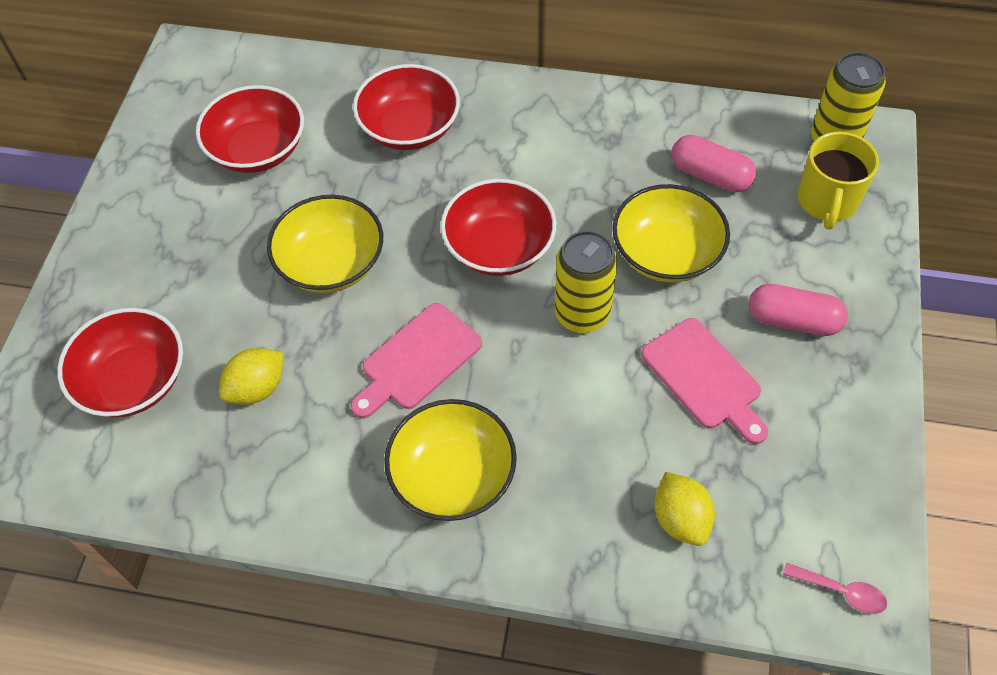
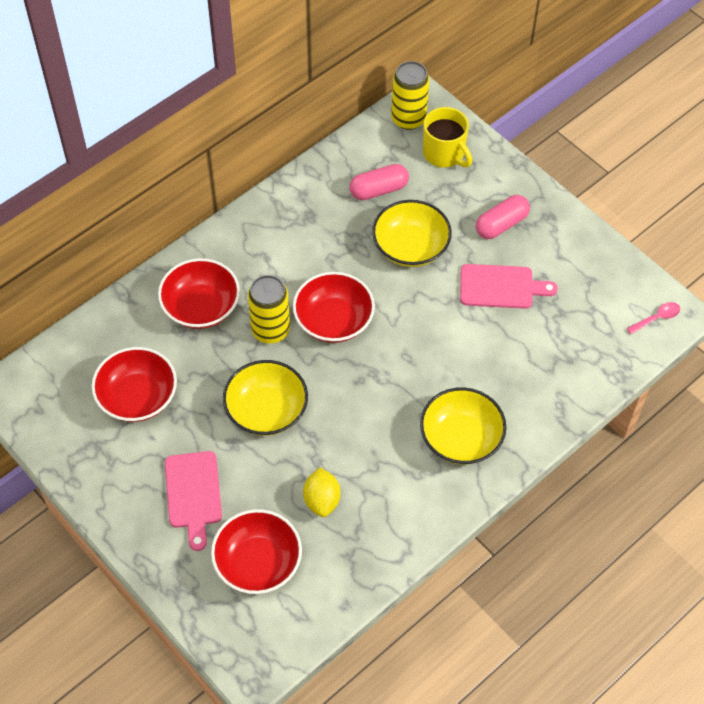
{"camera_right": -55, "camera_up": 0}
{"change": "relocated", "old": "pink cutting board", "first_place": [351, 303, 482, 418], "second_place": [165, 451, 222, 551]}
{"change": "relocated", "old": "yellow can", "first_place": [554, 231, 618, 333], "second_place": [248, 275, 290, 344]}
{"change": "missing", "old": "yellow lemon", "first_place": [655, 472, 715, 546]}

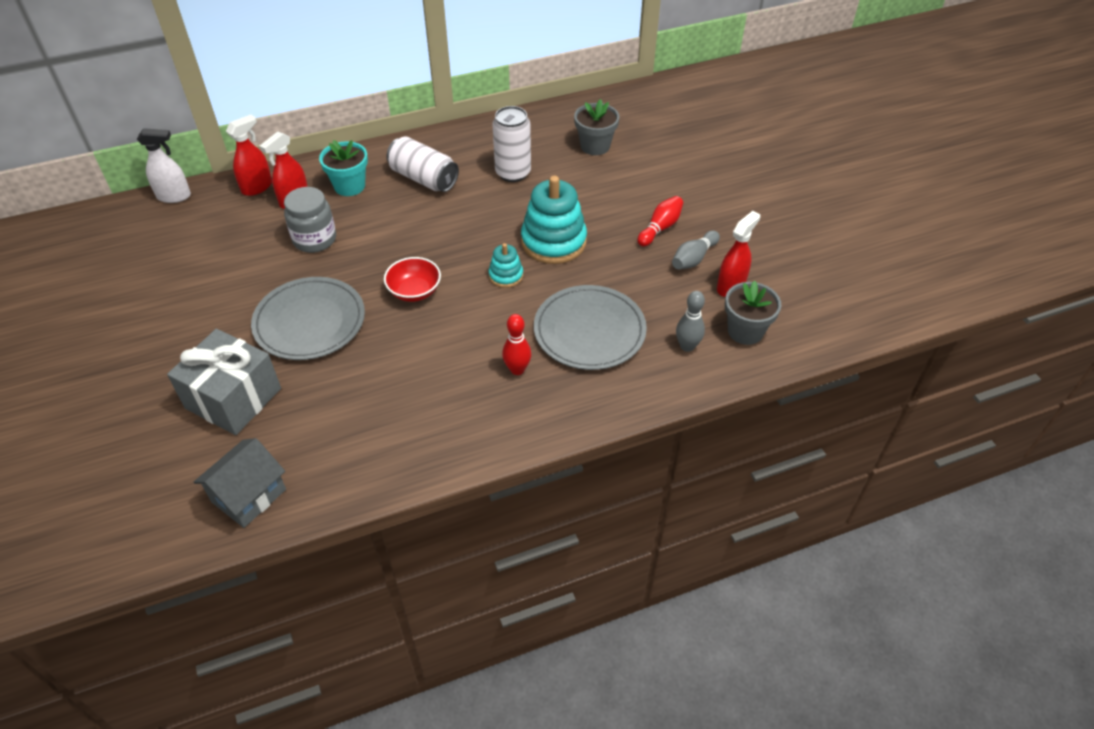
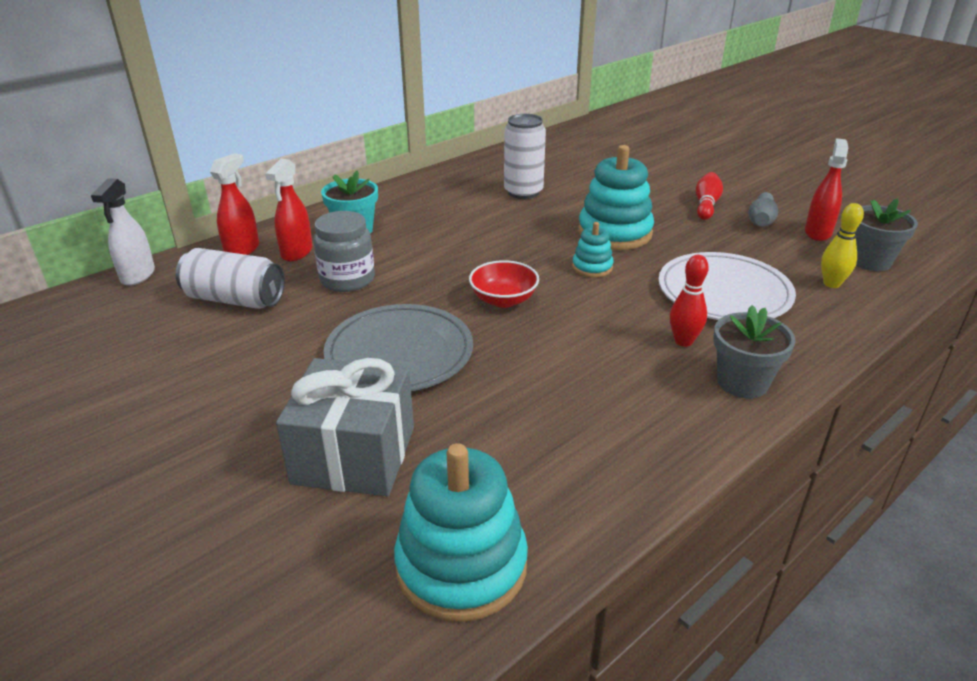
{"camera_right": -20, "camera_up": -15}
{"change": "spun", "old": "white spray bottle", "first_place": [137, 128, 191, 203], "second_place": [91, 178, 155, 286], "degrees": 120}
{"change": "exchanged", "old": "grey house", "new": "turquoise stacking toy", "first_place": [194, 438, 286, 528], "second_place": [394, 443, 528, 622]}
{"change": "relocated", "old": "white can", "first_place": [386, 136, 459, 192], "second_place": [176, 248, 285, 309]}
{"change": "colour", "old": "grey plate", "new": "white plate", "first_place": [534, 285, 647, 370], "second_place": [659, 252, 796, 320]}
{"change": "relocated", "old": "grey flower pot", "first_place": [574, 99, 620, 155], "second_place": [713, 305, 796, 399]}
{"change": "colour", "old": "grey bowling pin", "new": "yellow bowling pin", "first_place": [676, 291, 705, 352], "second_place": [821, 203, 864, 288]}

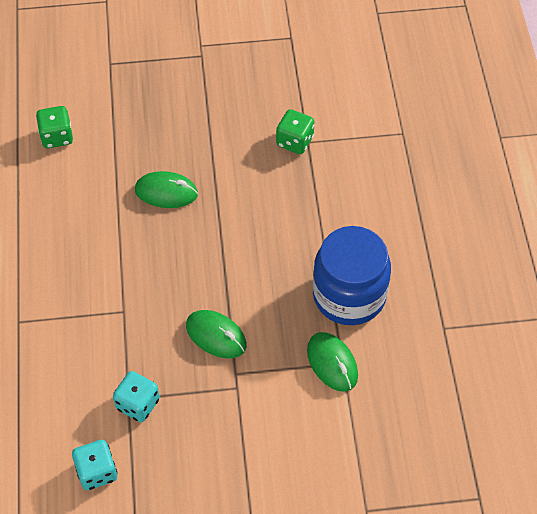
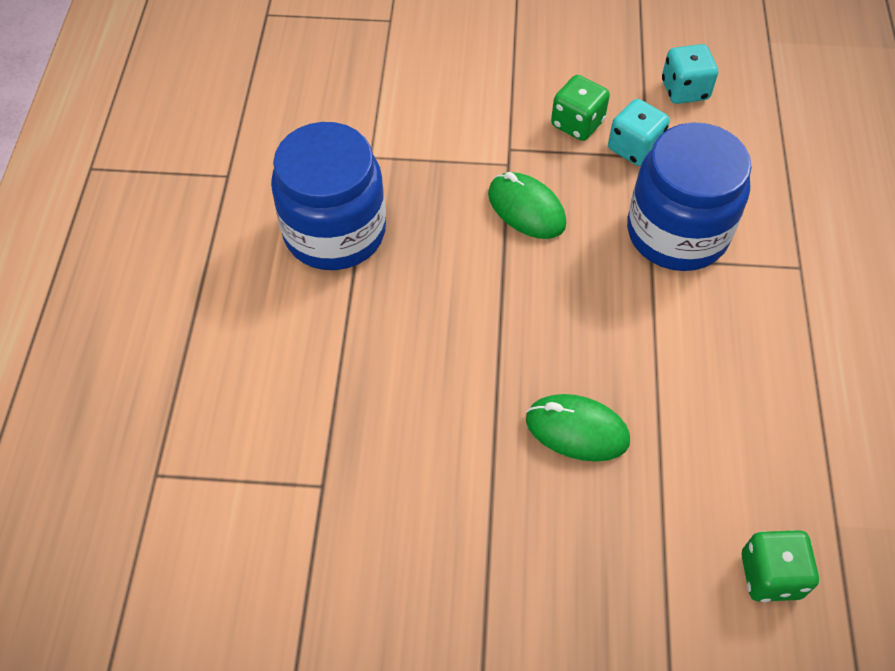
{"camera_right": -170, "camera_up": 0}
{"change": "relocated", "old": "green dice", "first_place": [276, 109, 314, 154], "second_place": [551, 75, 610, 141]}
{"change": "missing", "old": "green mouse", "first_place": [307, 332, 358, 392]}
{"change": "appeared", "new": "blue jar", "second_place": [627, 122, 752, 271]}

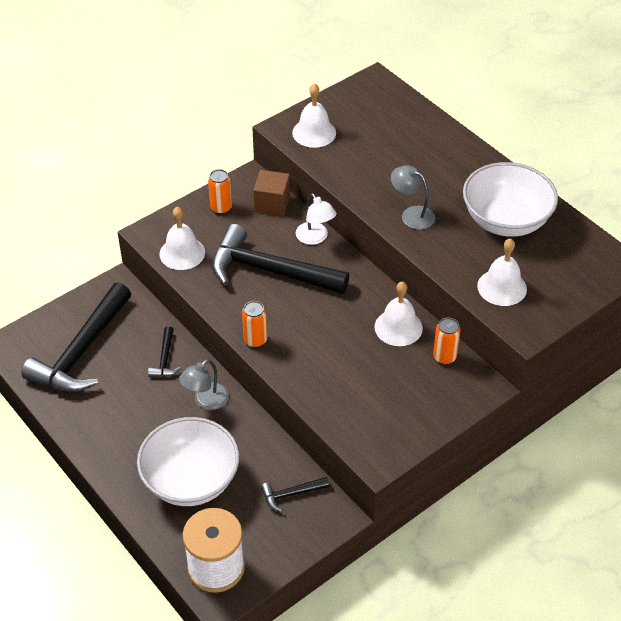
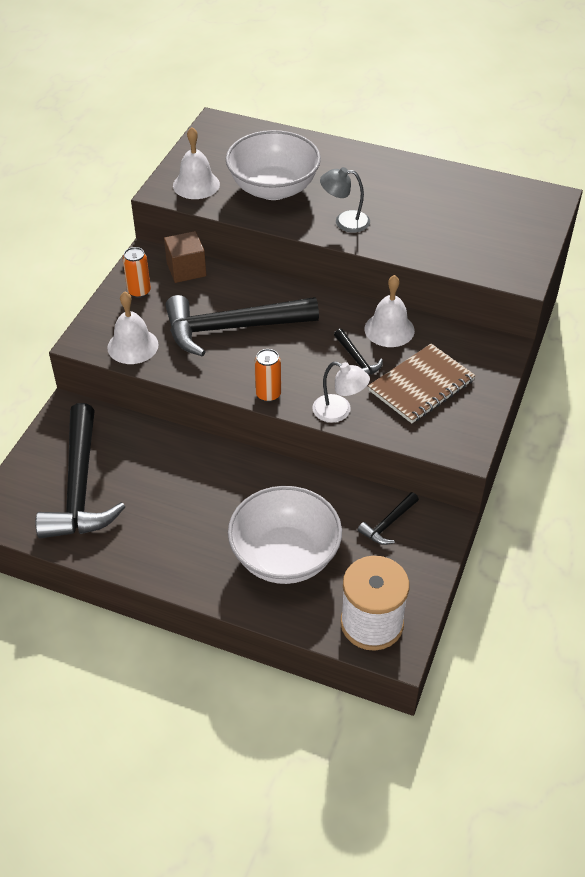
{"camera_right": -30, "camera_up": 0}
{"change": "relocated", "old": "black hammer", "first_place": [148, 326, 181, 377], "second_place": [334, 329, 383, 375]}
{"change": "missing", "old": "grey lamp", "first_place": [179, 359, 229, 410]}
{"change": "relocated", "old": "white lamp", "first_place": [296, 193, 336, 245], "second_place": [312, 362, 370, 423]}
{"change": "missing", "old": "orange can", "first_place": [433, 317, 461, 365]}
{"change": "relocated", "old": "white bowl", "first_place": [463, 162, 558, 237], "second_place": [226, 130, 321, 200]}
{"change": "missing", "old": "white bell", "first_place": [477, 238, 527, 306]}
{"change": "appeared", "new": "brown notebook", "second_place": [368, 344, 476, 423]}

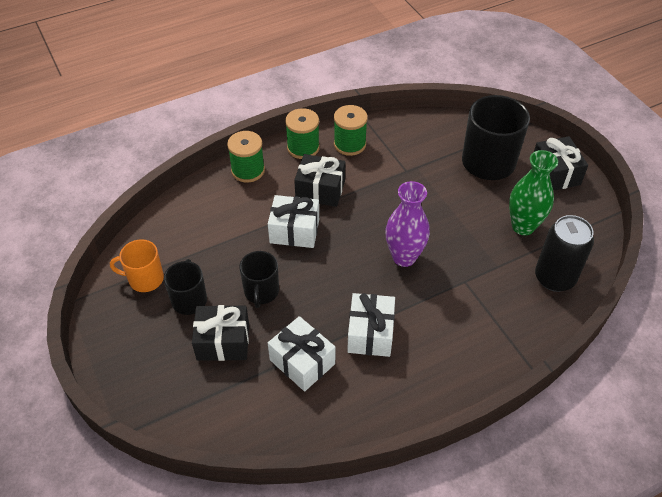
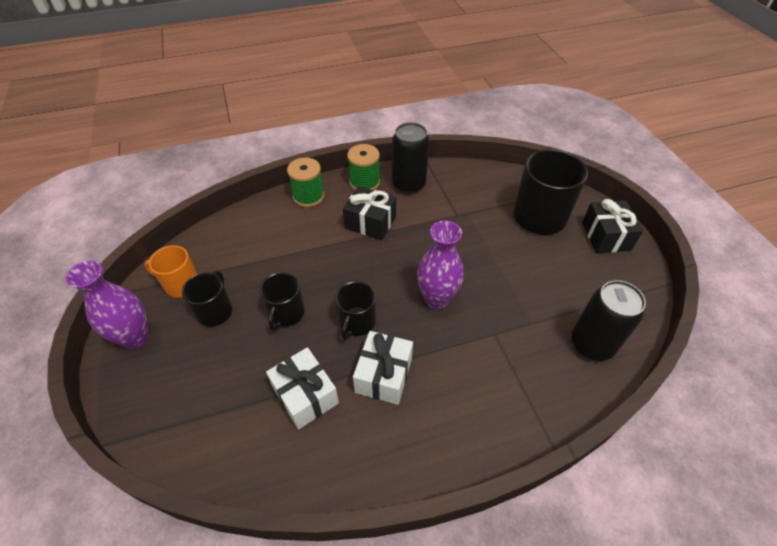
{"camera_right": 10, "camera_up": 0}
{"change": "missing", "old": "black gift", "first_place": [192, 305, 249, 361]}
{"change": "missing", "old": "white gift", "first_place": [268, 195, 319, 248]}
{"change": "exchanged", "old": "green spool", "new": "black can", "first_place": [334, 105, 368, 156], "second_place": [392, 122, 430, 194]}
{"change": "missing", "old": "green vase", "first_place": [509, 150, 558, 235]}
{"change": "appeared", "new": "purple vase", "second_place": [66, 261, 149, 349]}
{"change": "appeared", "new": "black mug", "second_place": [335, 281, 376, 340]}

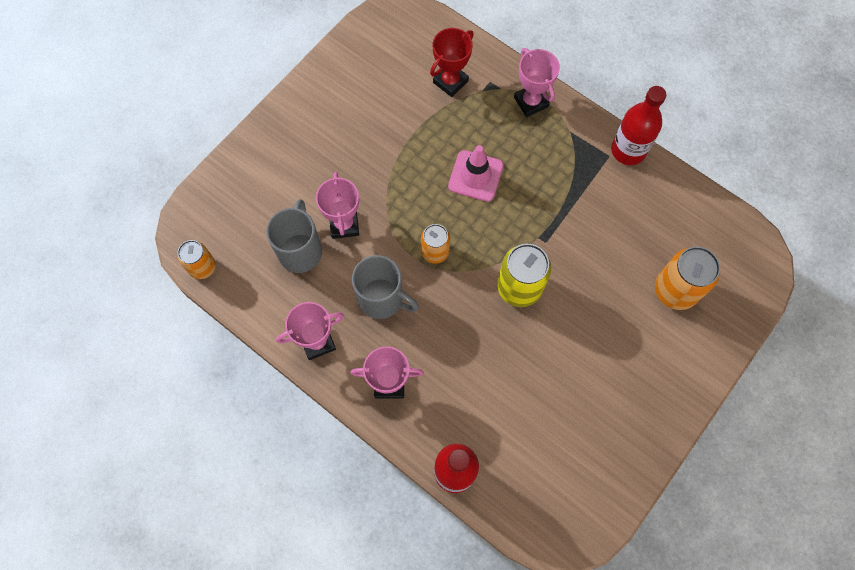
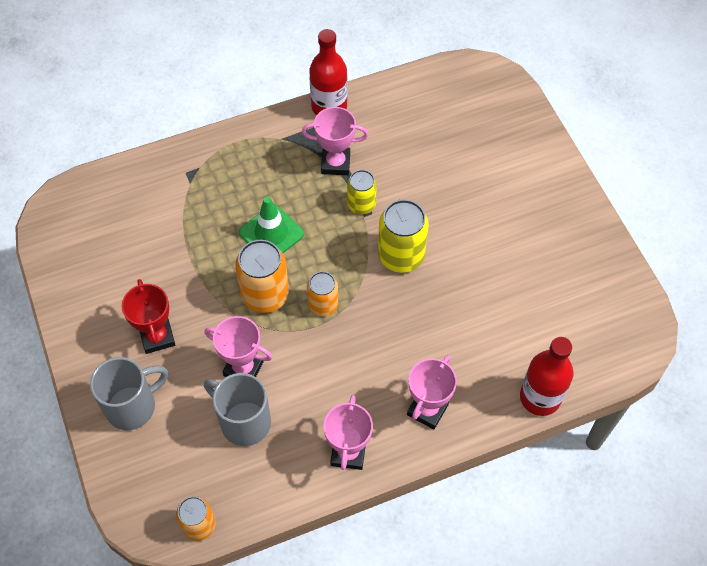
{"camera_right": -60, "camera_up": -10}
{"change": "relocated", "old": "grey mug", "first_place": [352, 255, 419, 319], "second_place": [90, 357, 168, 430]}
{"change": "relocated", "old": "red trophy", "first_place": [430, 28, 474, 97], "second_place": [122, 279, 175, 354]}
{"change": "colour", "old": "pink traffic cone", "new": "green traffic cone", "first_place": [448, 145, 503, 202], "second_place": [239, 197, 304, 253]}
{"change": "relocated", "old": "pink trophy", "first_place": [514, 48, 560, 117], "second_place": [302, 107, 369, 175]}
{"change": "relocated", "old": "orange can", "first_place": [655, 246, 720, 310], "second_place": [235, 240, 289, 313]}
{"change": "appeared", "new": "yellow can", "second_place": [347, 170, 377, 215]}

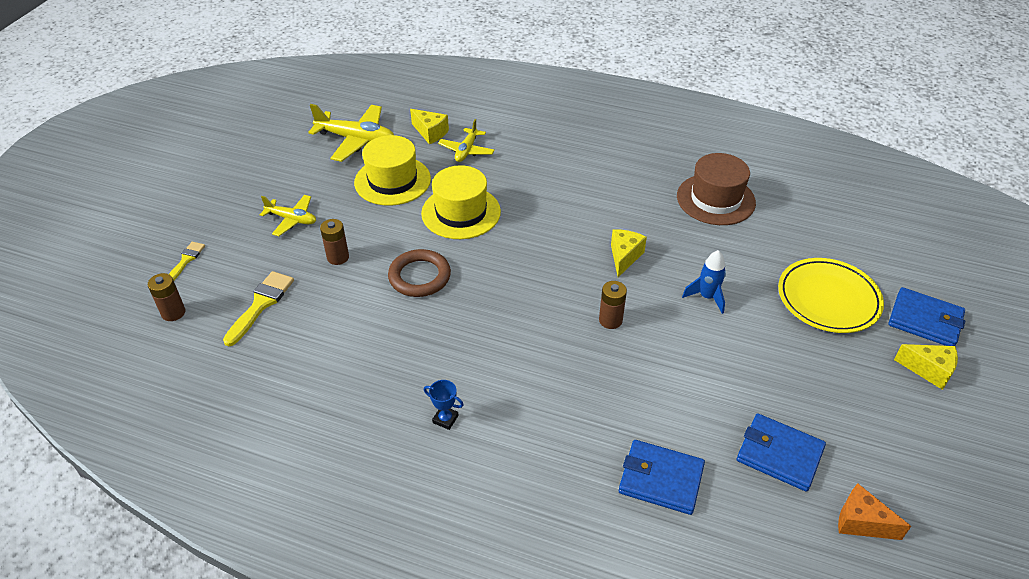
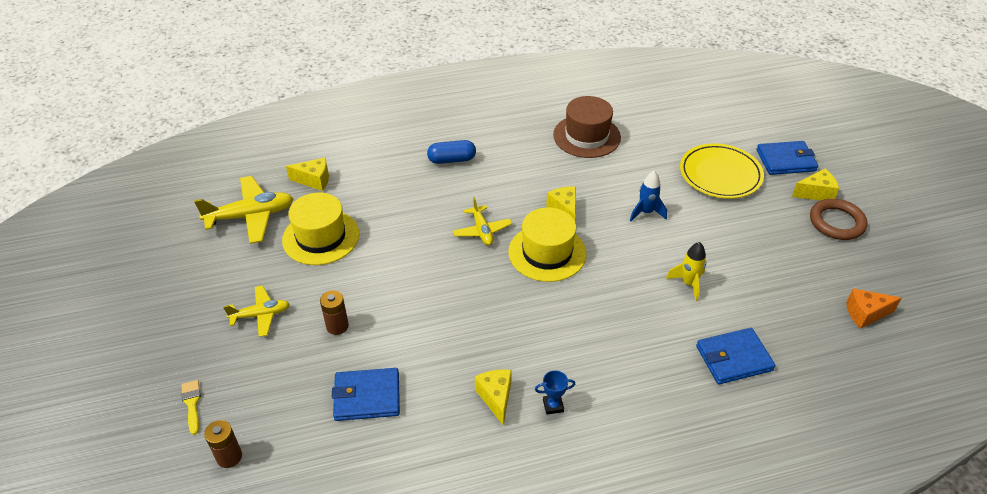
{"camera_right": -35, "camera_up": 0}
{"change": "missing", "old": "yellow brush", "first_place": [223, 271, 294, 346]}
{"change": "relocated", "old": "brown ring", "first_place": [388, 249, 451, 297], "second_place": [810, 199, 868, 240]}
{"change": "relocated", "old": "yellow hat", "first_place": [421, 165, 501, 239], "second_place": [508, 207, 586, 282]}
{"change": "relocated", "old": "yellow plane", "first_place": [438, 119, 495, 162], "second_place": [453, 197, 512, 245]}
{"change": "missing", "old": "brown battery", "first_place": [599, 281, 627, 329]}
{"change": "relocated", "old": "blue wallet", "first_place": [737, 413, 826, 492], "second_place": [332, 368, 400, 421]}
{"change": "appeared", "new": "blue capsule", "second_place": [427, 140, 476, 164]}
{"change": "appeared", "new": "yellow cheese", "second_place": [475, 369, 512, 426]}
{"change": "appeared", "new": "yellow rocket", "second_place": [666, 242, 706, 301]}

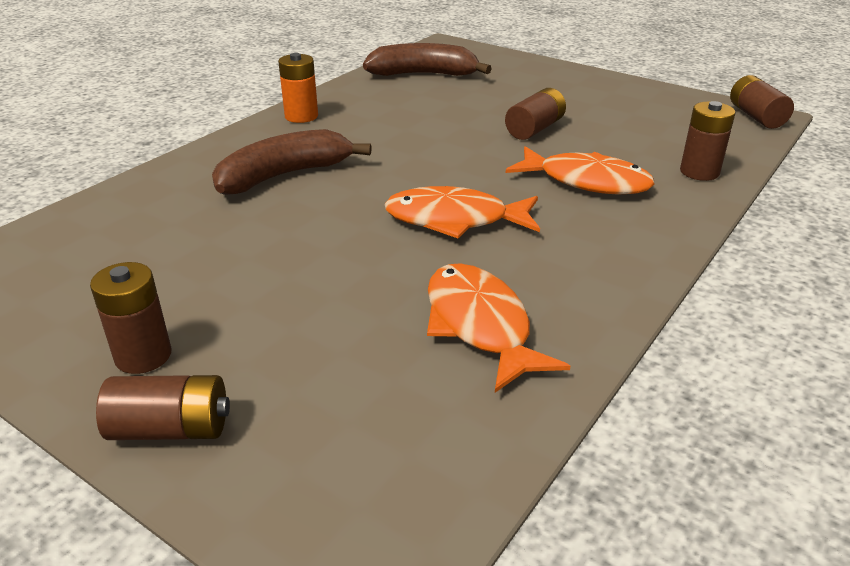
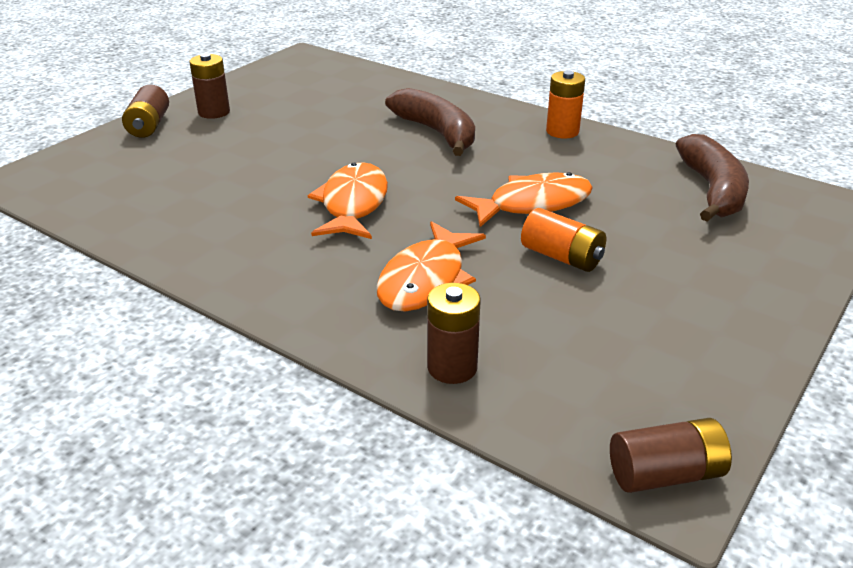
{"camera_right": 90, "camera_up": 0}
{"change": "relocated", "old": "orange fish", "first_place": [427, 263, 570, 393], "second_place": [455, 172, 593, 227]}
{"change": "colour", "old": "brown battery", "new": "orange battery", "first_place": [505, 88, 566, 140], "second_place": [521, 208, 606, 272]}

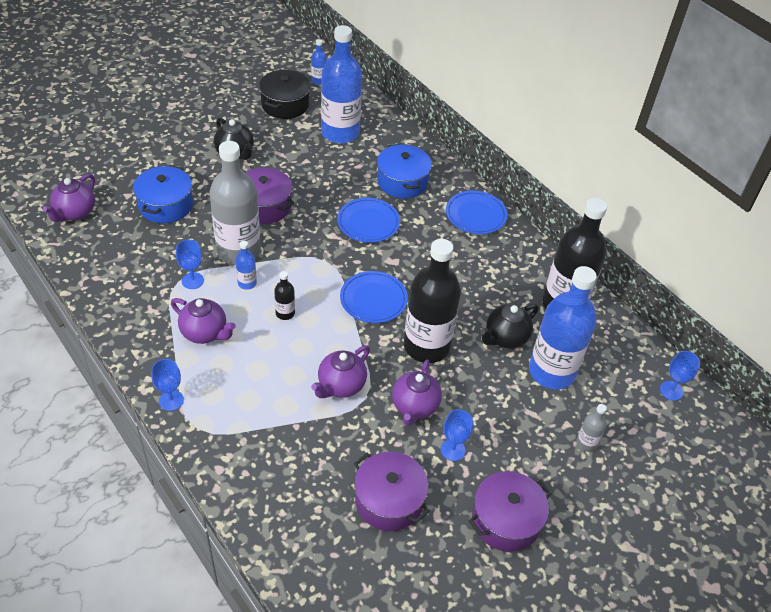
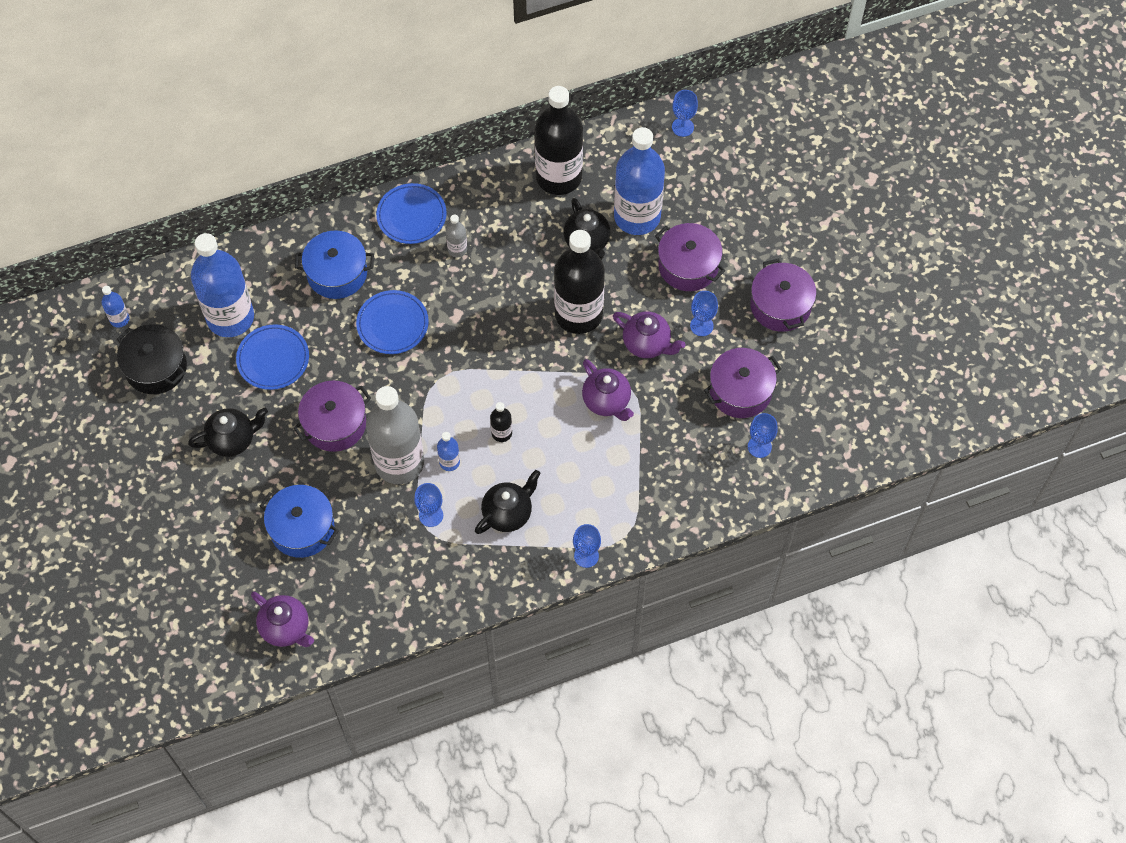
{"camera_right": -70, "camera_up": 15}
{"change": "colour", "old": "purple teapot", "new": "black teapot", "first_place": [171, 298, 236, 344], "second_place": [475, 470, 541, 534]}
{"change": "relocated", "old": "blue plate", "first_place": [340, 271, 408, 323], "second_place": [236, 324, 309, 390]}
{"change": "relocated", "old": "grey bottle", "first_place": [576, 404, 607, 452], "second_place": [446, 215, 467, 257]}
{"change": "appeared", "new": "purple pot", "second_place": [655, 223, 725, 291]}
{"change": "appeared", "new": "blue goblet", "second_place": [748, 413, 778, 458]}

